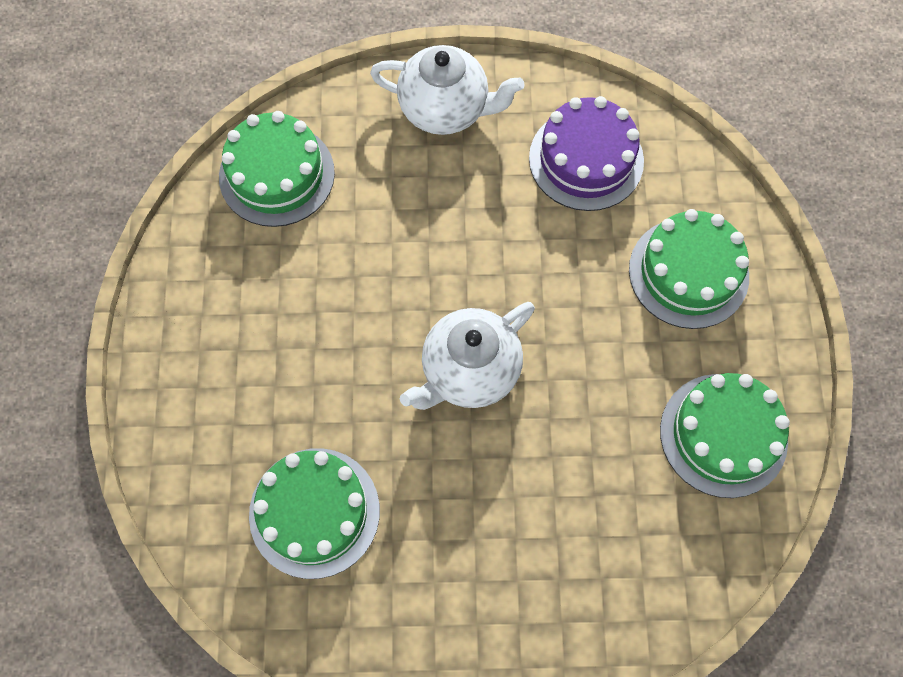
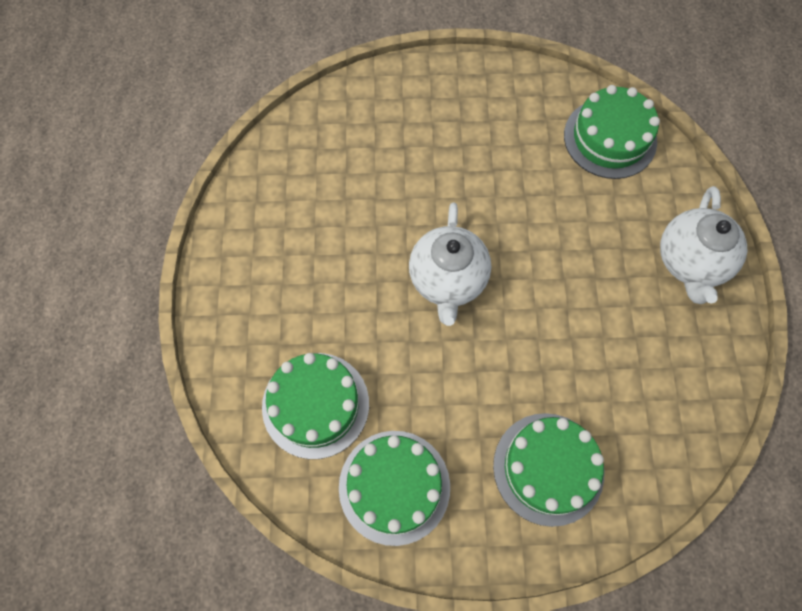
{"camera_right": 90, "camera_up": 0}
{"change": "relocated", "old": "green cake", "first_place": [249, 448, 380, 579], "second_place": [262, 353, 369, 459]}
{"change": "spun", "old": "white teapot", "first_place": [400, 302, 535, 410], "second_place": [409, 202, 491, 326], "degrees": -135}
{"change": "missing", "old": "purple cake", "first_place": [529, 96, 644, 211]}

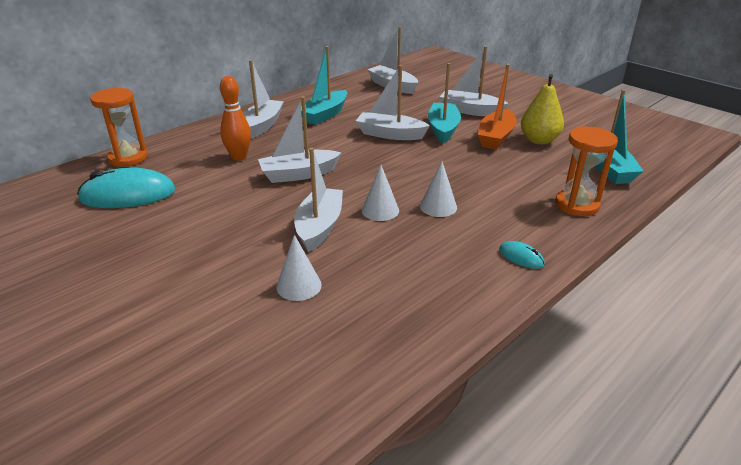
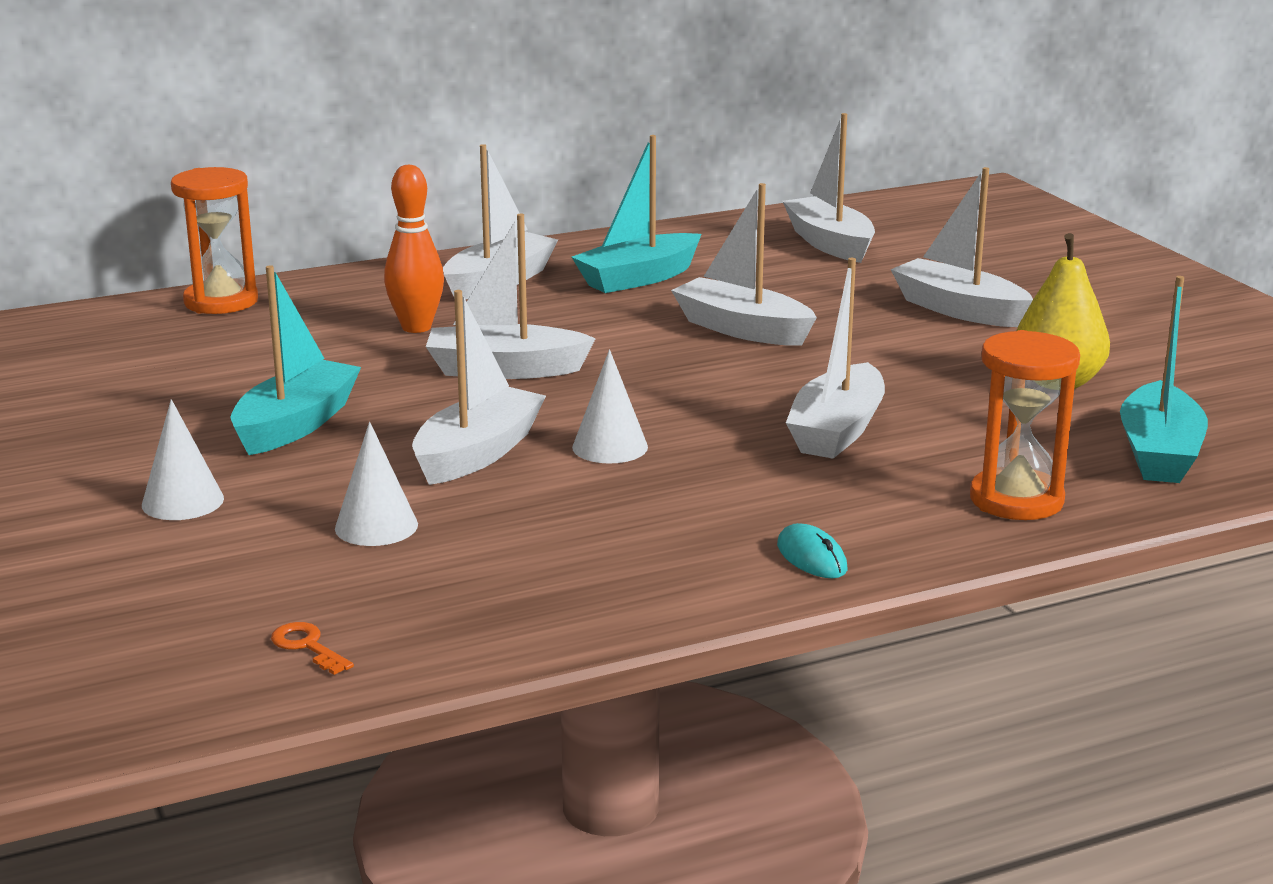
{"camera_right": 20, "camera_up": -10}
{"change": "missing", "old": "turquoise mouse", "first_place": [77, 167, 176, 208]}
{"change": "relocated", "old": "white cone", "first_place": [420, 161, 457, 217], "second_place": [142, 399, 224, 520]}
{"change": "relocated", "old": "turquoise boat", "first_place": [428, 63, 461, 144], "second_place": [231, 265, 361, 455]}
{"change": "missing", "old": "orange boat", "first_place": [478, 64, 517, 149]}
{"change": "appeared", "new": "orange key", "second_place": [271, 622, 354, 675]}
{"change": "appeared", "new": "white boat", "second_place": [786, 258, 885, 459]}

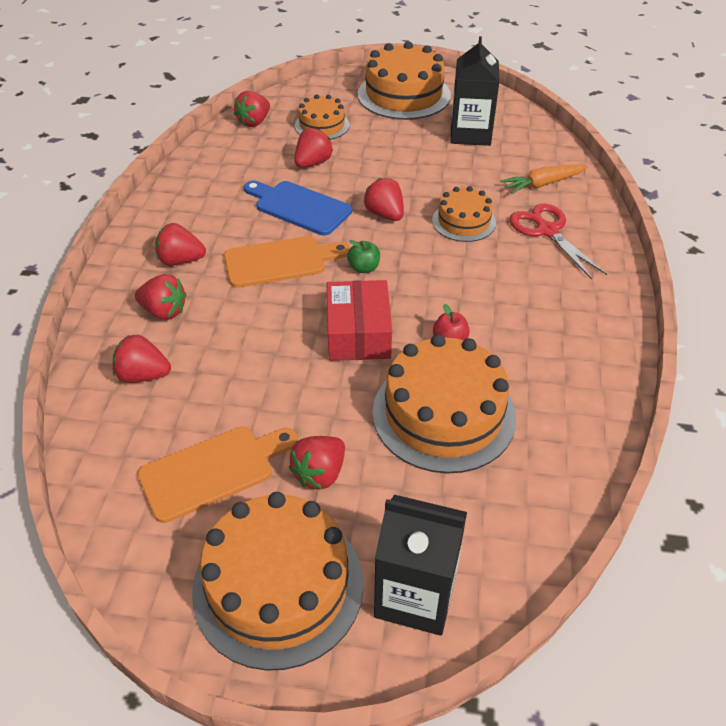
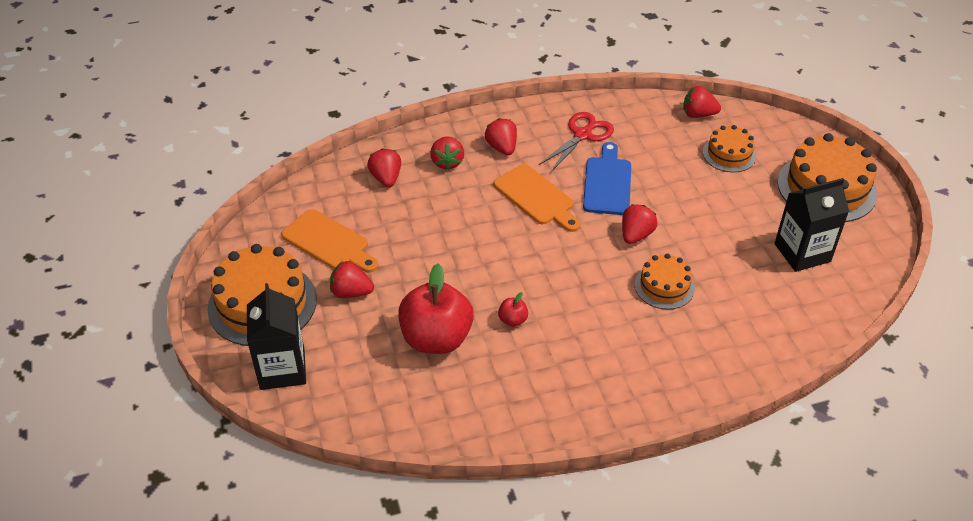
{"camera_right": 65, "camera_up": 0}
{"change": "missing", "old": "red strawberry", "first_place": [294, 128, 333, 168]}
{"change": "missing", "old": "red box", "first_place": [327, 280, 392, 361]}
{"change": "missing", "old": "green apple", "first_place": [347, 240, 380, 273]}
{"change": "exchanged", "old": "orange cake", "new": "red apple", "first_place": [372, 334, 516, 474], "second_place": [398, 264, 474, 354]}
{"change": "missing", "old": "orange carrot", "first_place": [500, 165, 587, 194]}
{"change": "relocated", "old": "red scissors", "first_place": [509, 204, 607, 279], "second_place": [539, 112, 614, 172]}

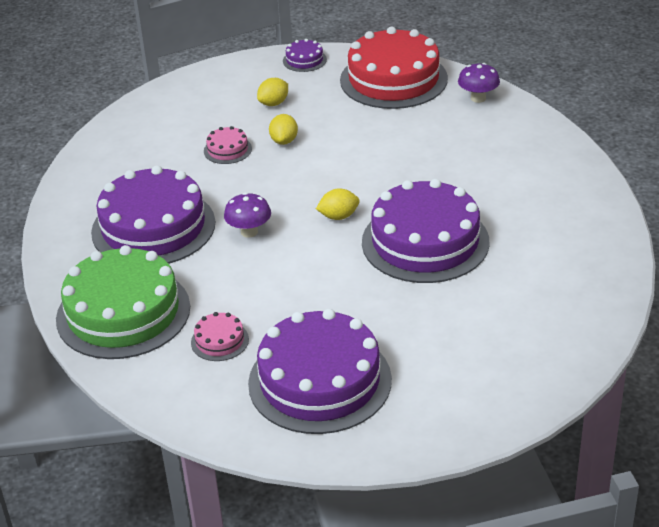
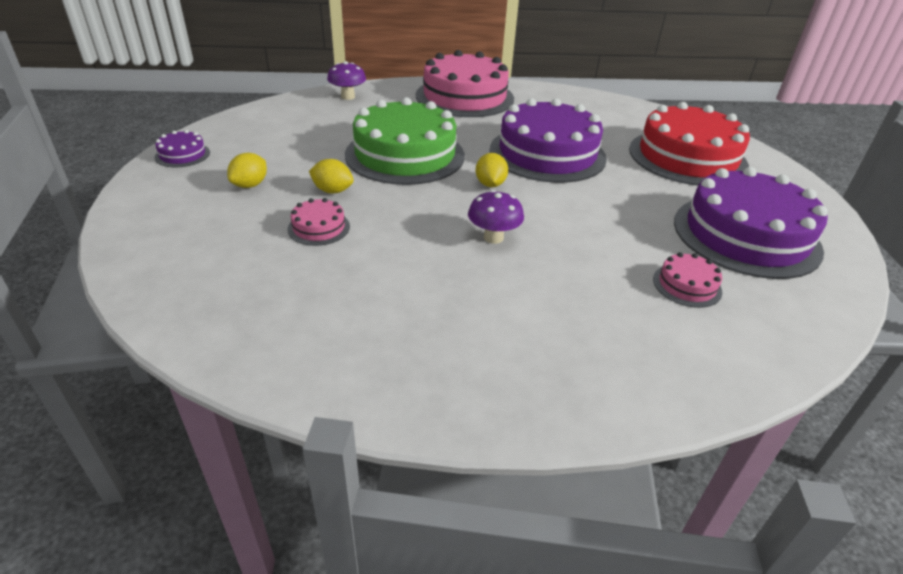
{"camera_right": -80, "camera_up": 0}
{"change": "relocated", "old": "green cake", "first_place": [56, 245, 190, 359], "second_place": [345, 97, 465, 185]}
{"change": "missing", "old": "purple cake", "first_place": [91, 165, 215, 264]}
{"change": "spun", "old": "yellow lemon", "first_place": [257, 78, 288, 106], "second_place": [227, 153, 267, 188], "degrees": 60}
{"change": "relocated", "old": "red cake", "first_place": [340, 27, 448, 109], "second_place": [629, 102, 750, 186]}
{"change": "appeared", "new": "pink cake", "second_place": [416, 50, 514, 117]}

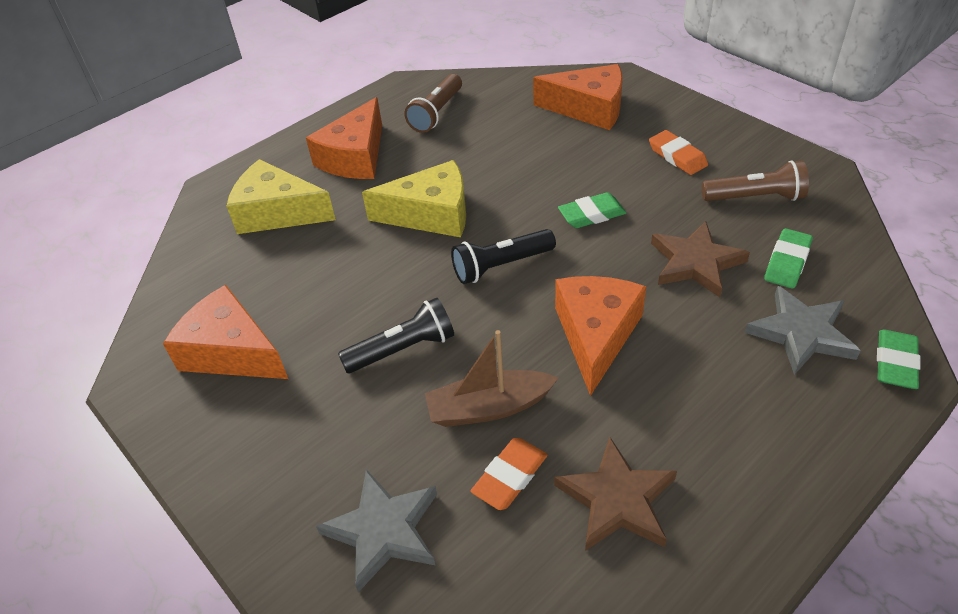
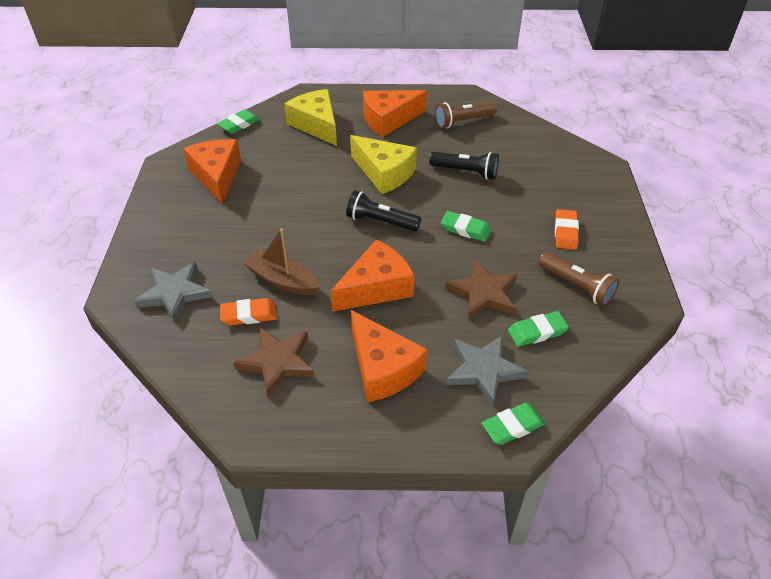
{"camera_right": 40, "camera_up": 0}
{"change": "relocated", "old": "black flashlight", "first_place": [338, 298, 454, 373], "second_place": [429, 152, 499, 180]}
{"change": "relocated", "old": "orange cheese", "first_place": [533, 64, 623, 130], "second_place": [351, 310, 427, 402]}
{"change": "appeared", "new": "green eraser", "second_place": [217, 110, 260, 134]}

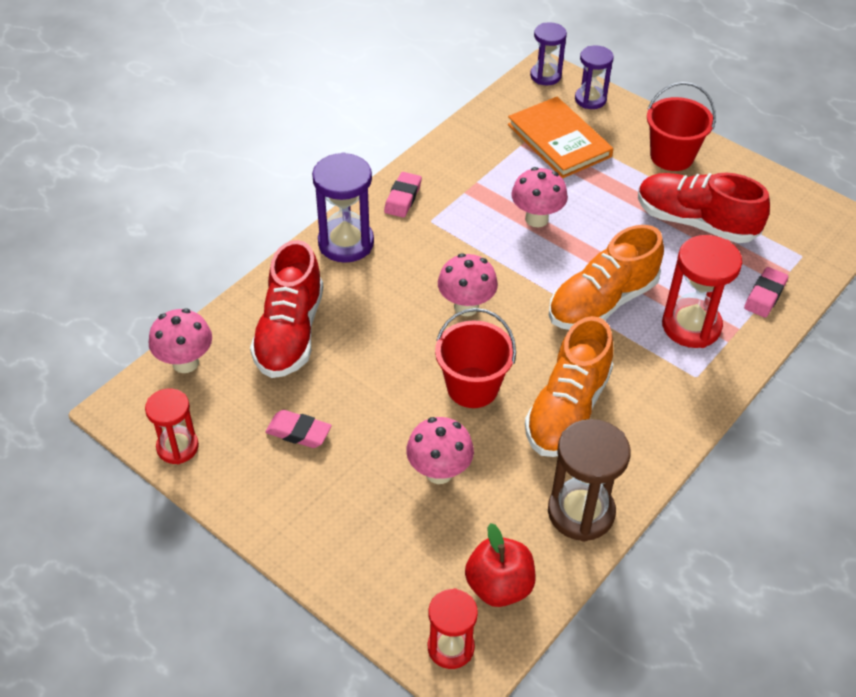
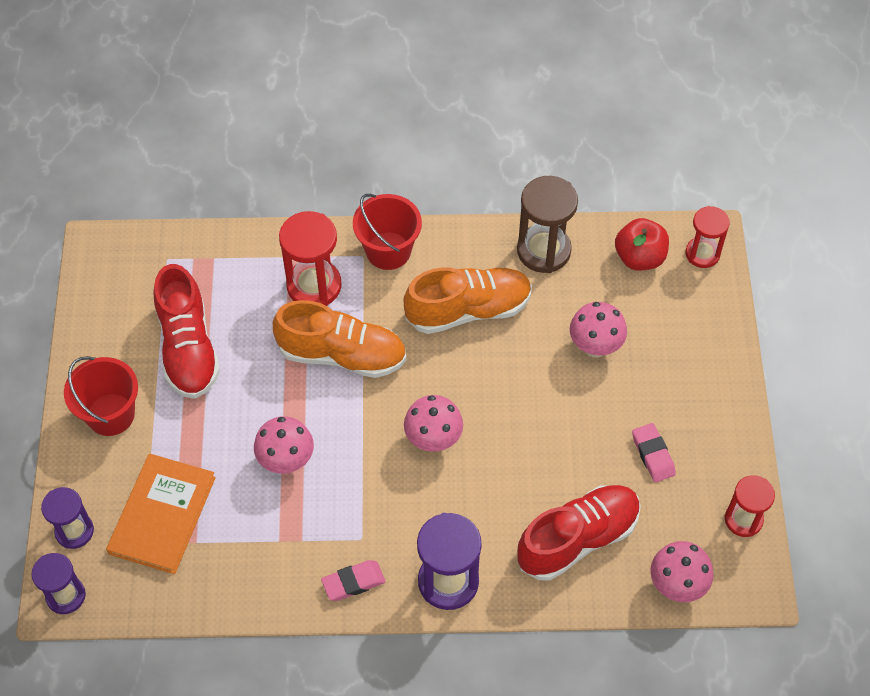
{"camera_right": -130, "camera_up": 10}
{"change": "relocated", "old": "red bucket", "first_place": [435, 308, 516, 408], "second_place": [353, 194, 422, 270]}
{"change": "missing", "old": "pink eraser", "first_place": [744, 267, 789, 318]}

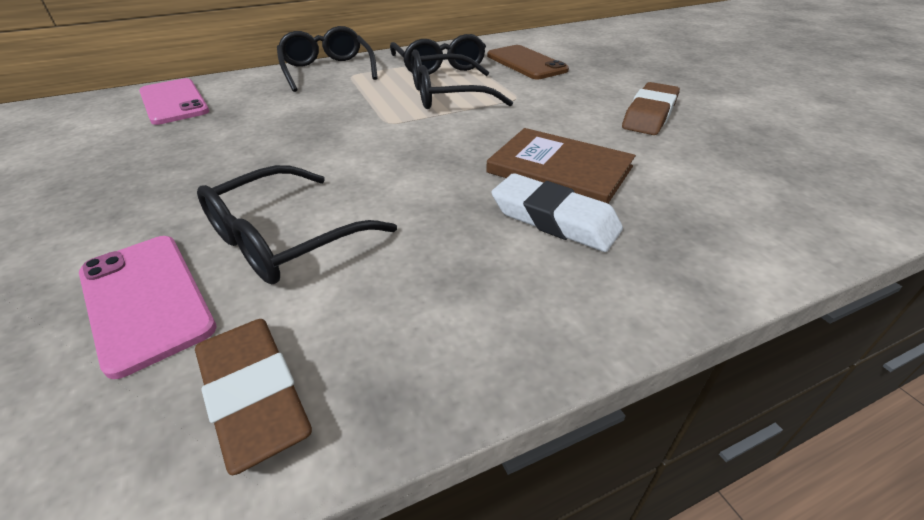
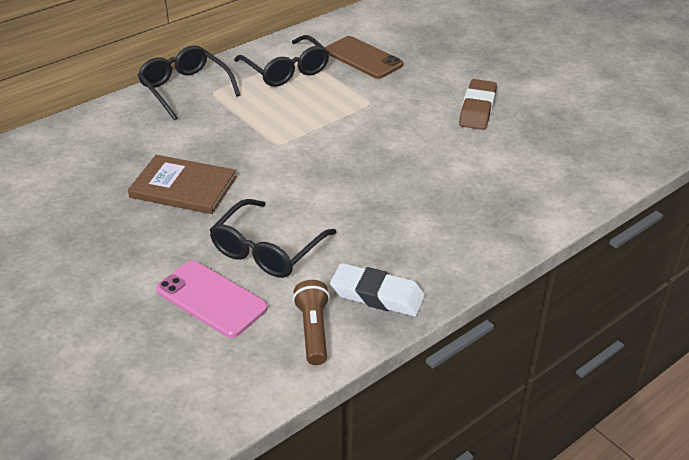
{"camera_right": -15, "camera_up": 0}
{"change": "missing", "old": "pink phone", "first_place": [139, 78, 209, 125]}
{"change": "exchanged", "old": "brown eraser", "new": "brown flashlight", "first_place": [195, 319, 312, 475], "second_place": [293, 280, 330, 365]}
{"change": "missing", "old": "black glasses", "first_place": [411, 49, 513, 109]}
{"change": "relocated", "old": "brown book", "first_place": [486, 128, 636, 203], "second_place": [128, 155, 237, 214]}
{"change": "relocated", "old": "white eraser", "first_place": [492, 173, 623, 252], "second_place": [330, 263, 425, 317]}

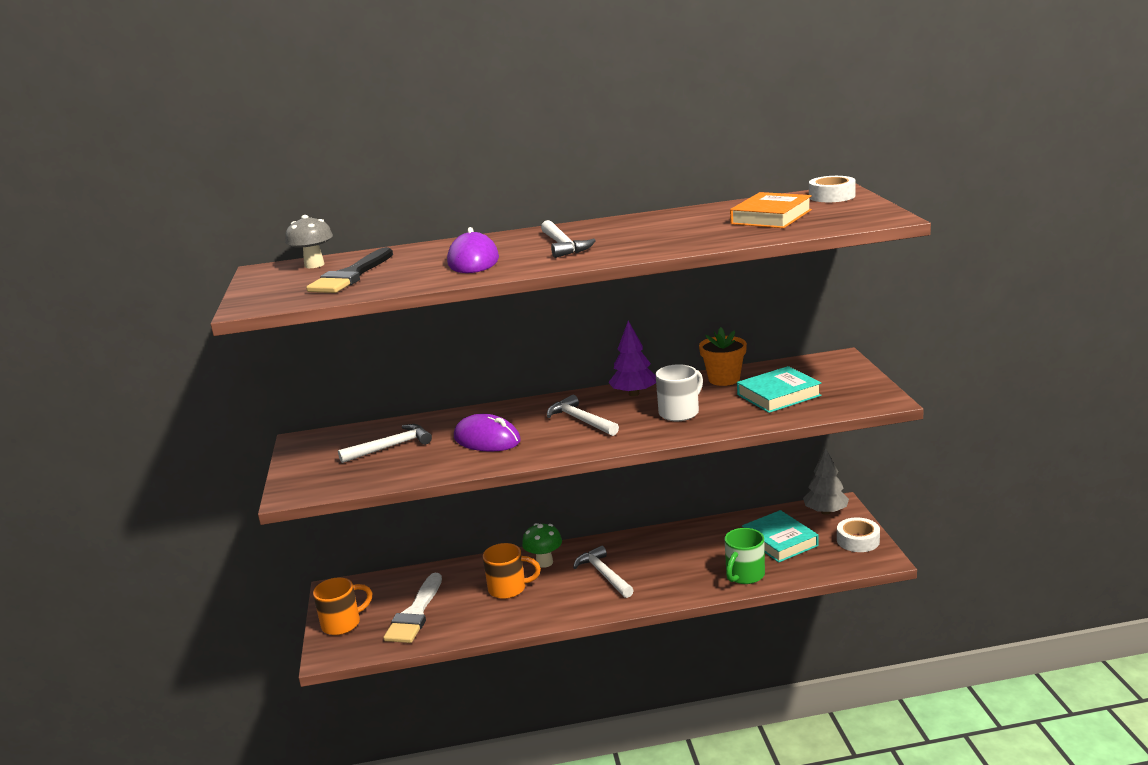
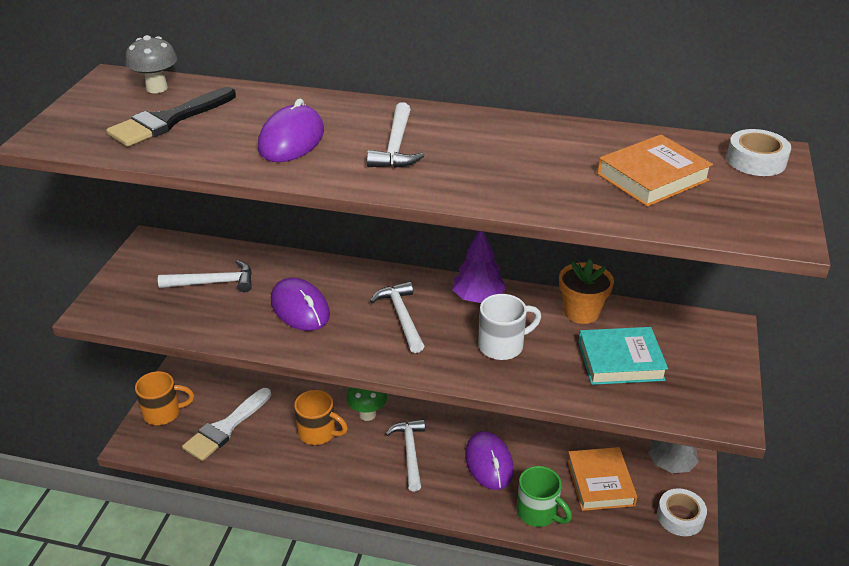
{"camera_right": 20, "camera_up": 15}
{"change": "spun", "old": "green mug", "first_place": [724, 528, 765, 584], "second_place": [517, 466, 572, 527], "degrees": -105}
{"change": "colour", "old": "turquoise book", "new": "orange book", "first_place": [742, 510, 819, 563], "second_place": [567, 447, 637, 511]}
{"change": "appeared", "new": "purple mouse", "second_place": [465, 431, 514, 490]}

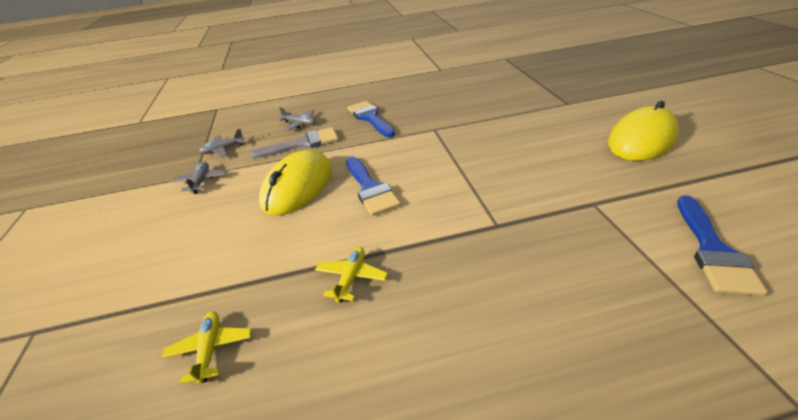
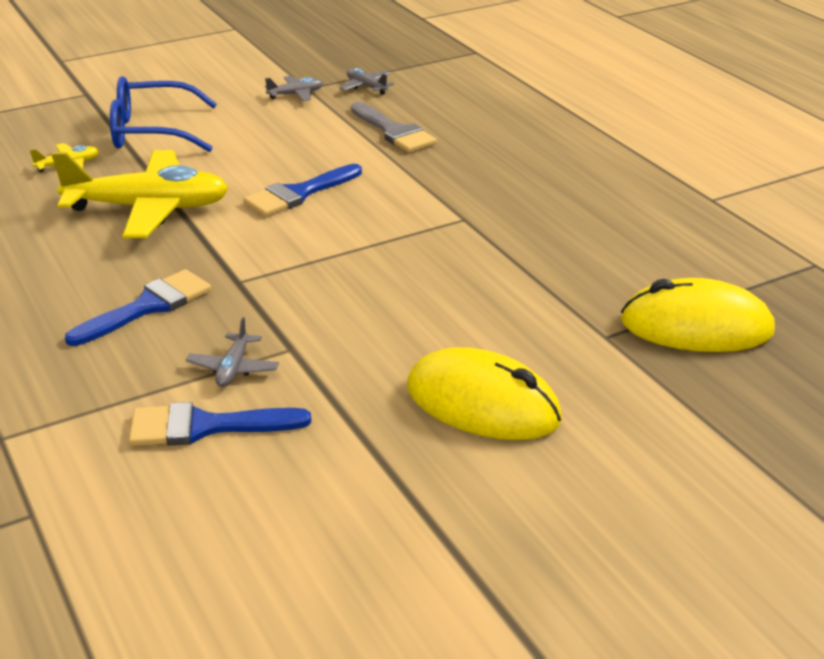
{"camera_right": 70, "camera_up": -5}
{"change": "relocated", "old": "yellow mouse", "first_place": [259, 150, 332, 215], "second_place": [621, 278, 775, 352]}
{"change": "relocated", "old": "grey plane", "first_place": [278, 108, 316, 131], "second_place": [186, 317, 279, 387]}
{"change": "size", "old": "yellow plane", "first_place": [315, 247, 388, 303], "second_place": [51, 150, 229, 238], "factor": 2.36}
{"change": "relocated", "old": "blue brush", "first_place": [347, 101, 395, 137], "second_place": [65, 269, 212, 346]}
{"change": "appeared", "new": "blue glasses", "second_place": [110, 76, 217, 152]}

